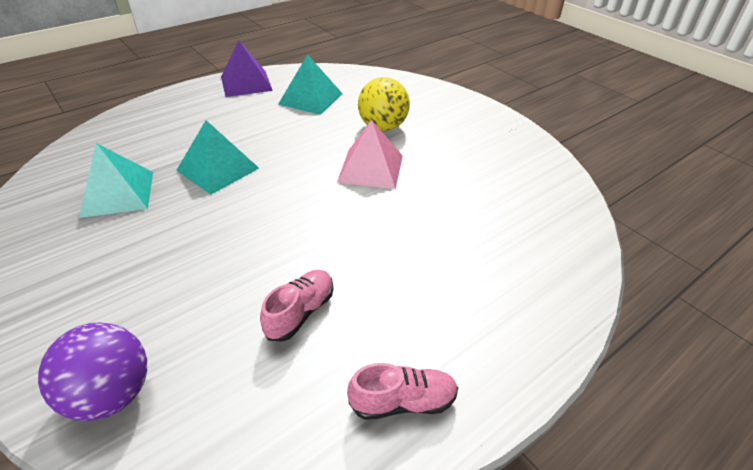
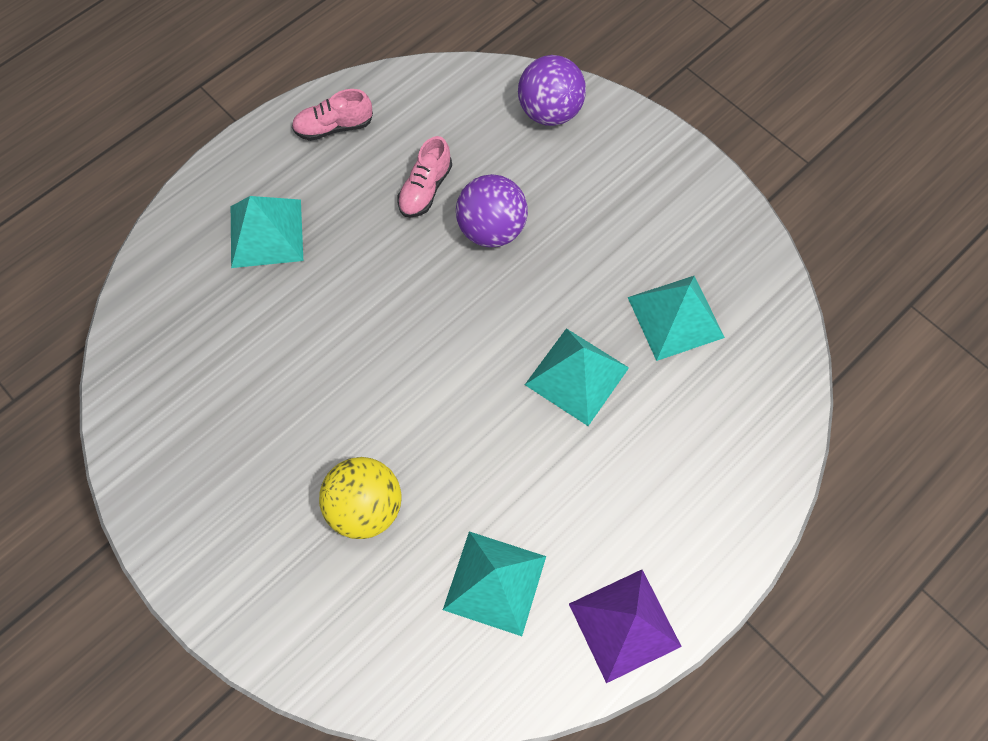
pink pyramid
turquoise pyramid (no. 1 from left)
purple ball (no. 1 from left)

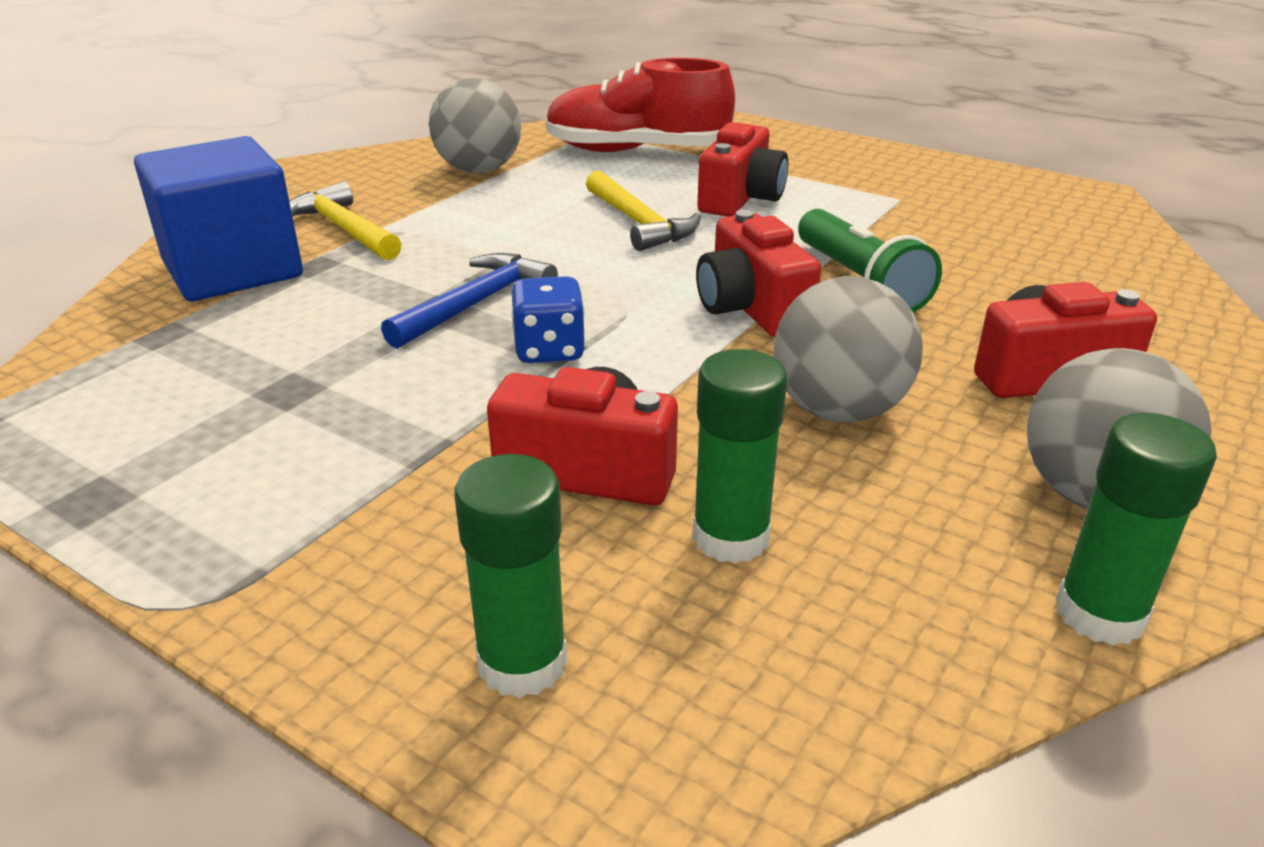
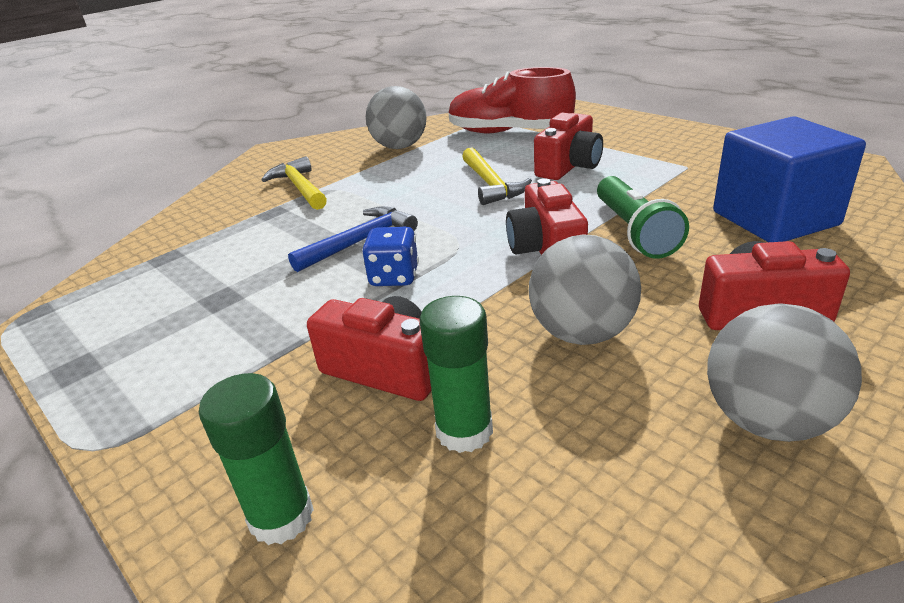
blue cube
green glue stick (no. 3 from left in the first image)

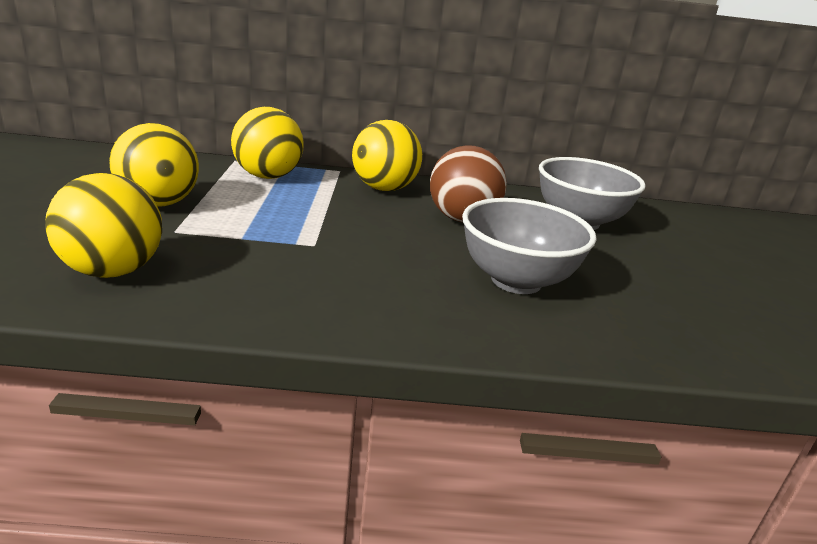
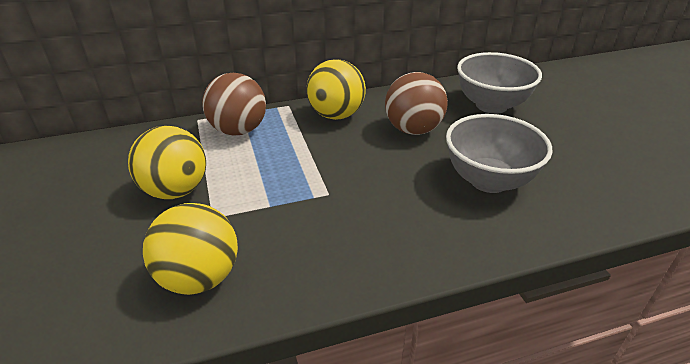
brown ball (no. 1 from left)

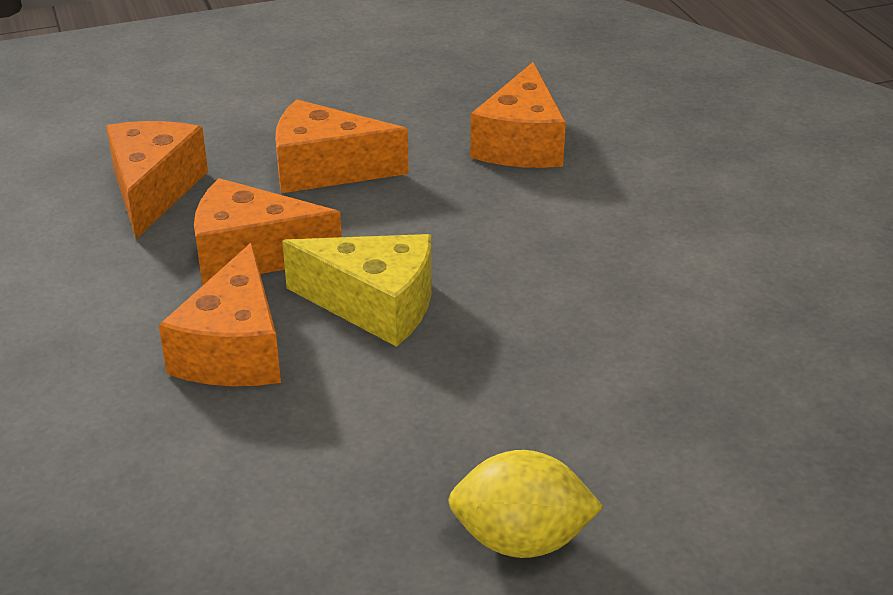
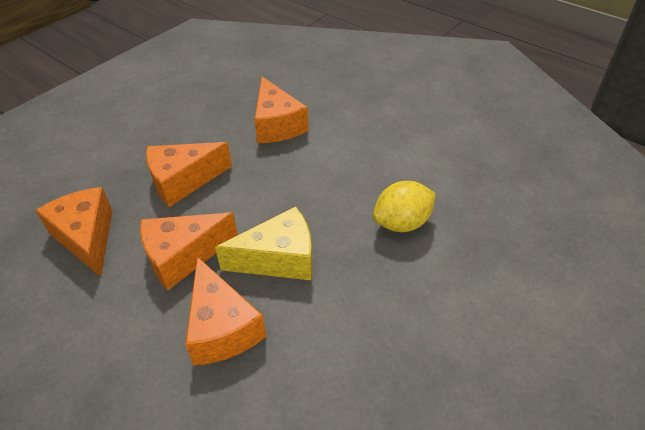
yellow lemon

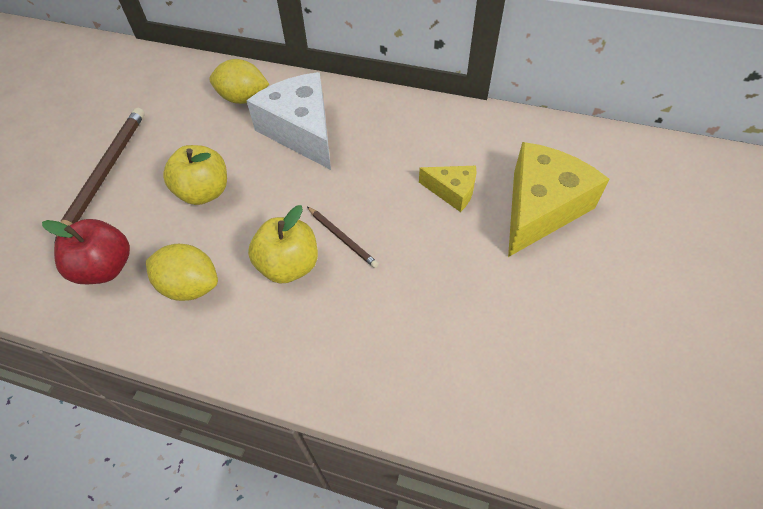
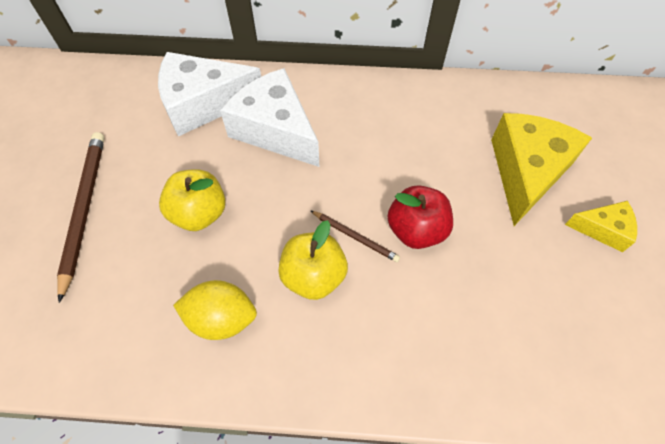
red apple
white cheese (no. 1 from left)
yellow cheese (no. 2 from left)

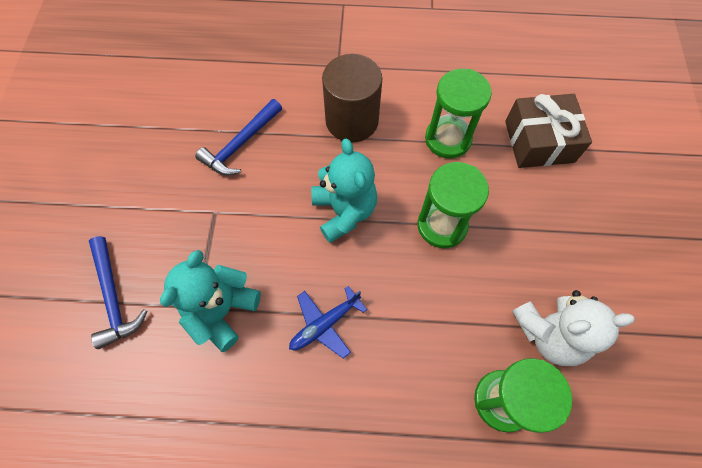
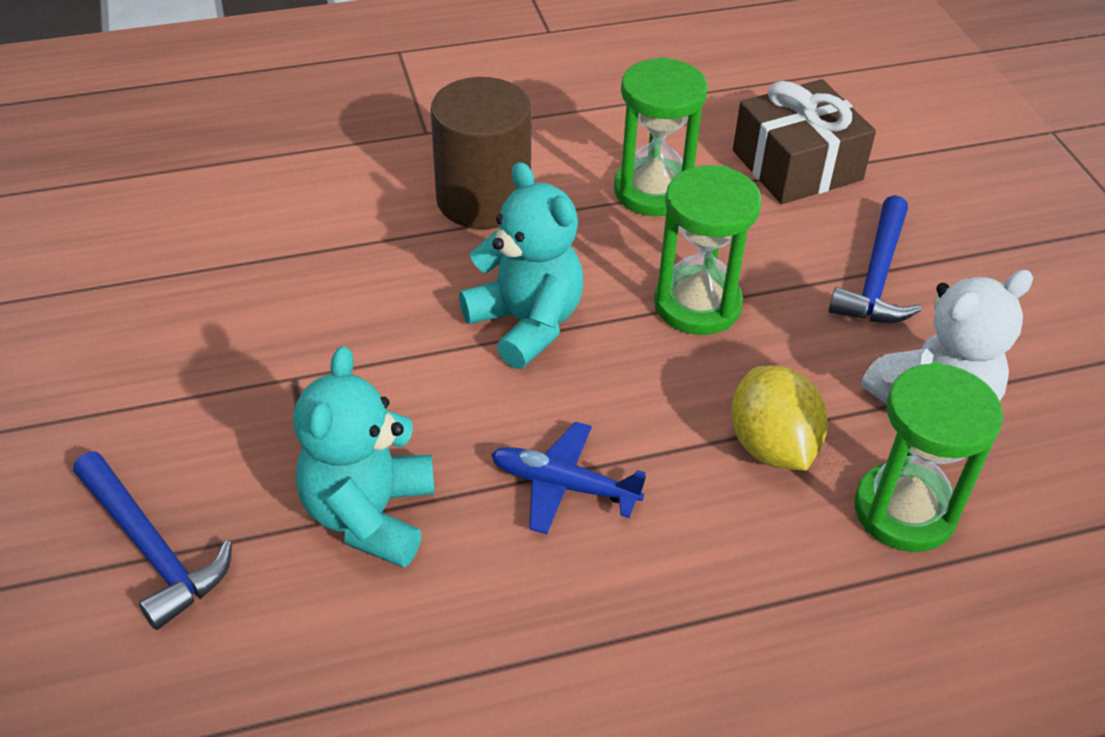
blue hammer (no. 2 from left)
blue plane
yellow lemon

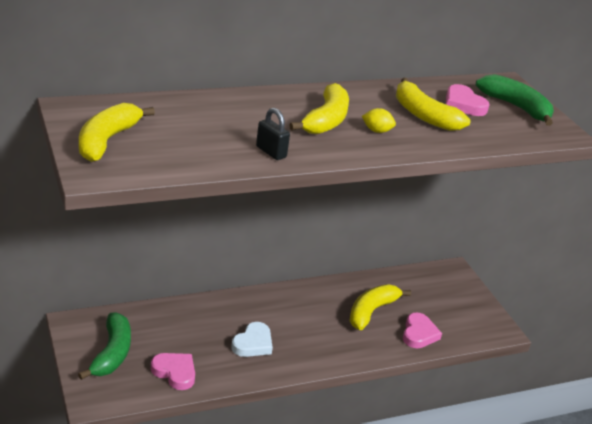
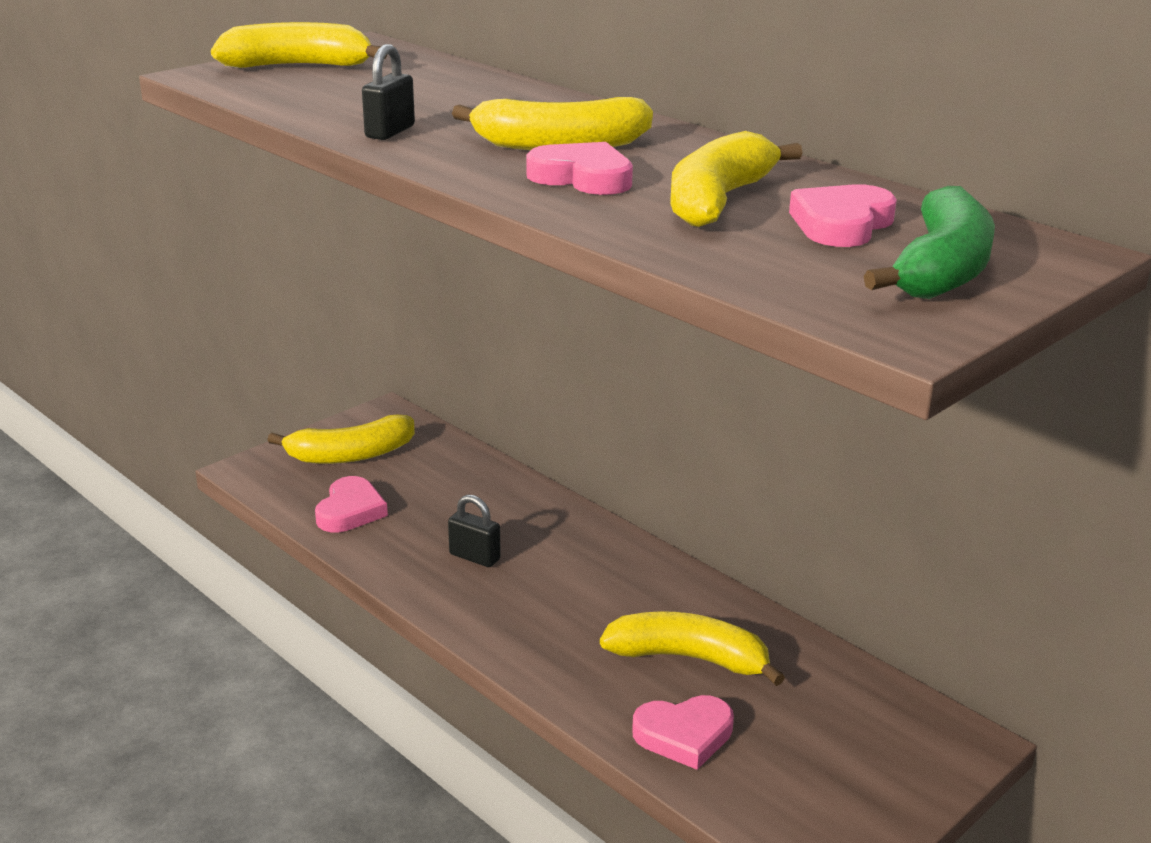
yellow banana (no. 2 from left)
black padlock (no. 2 from left)
pink heart (no. 2 from left)

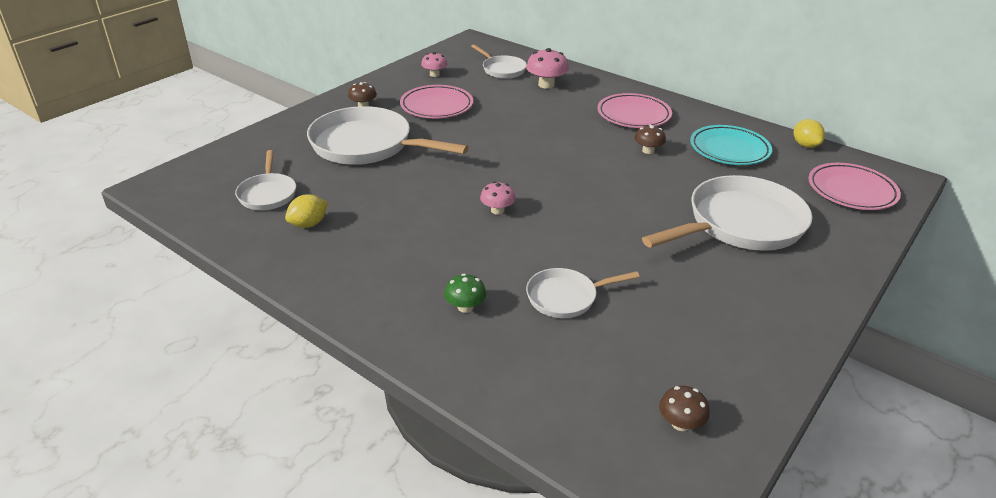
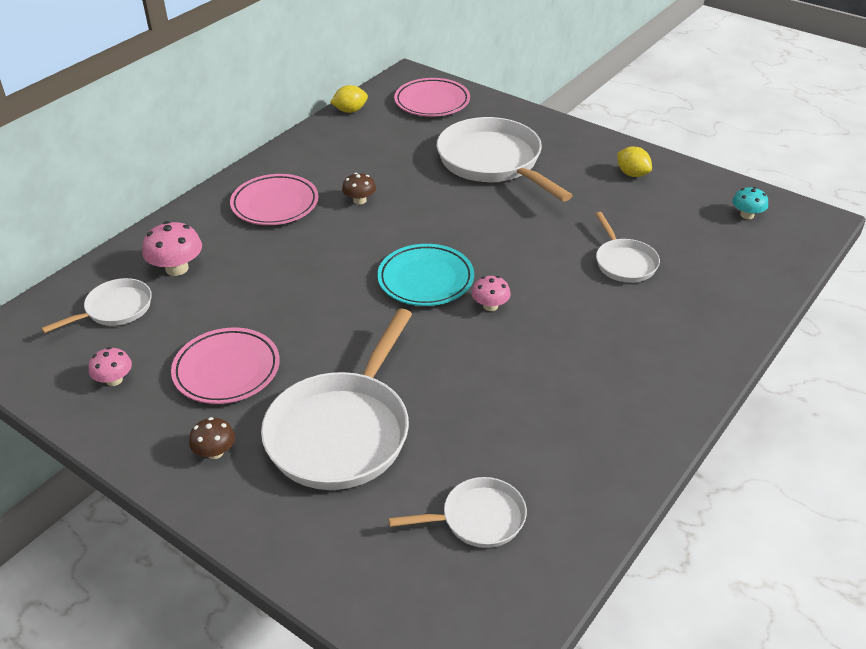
yellow lemon (no. 2 from left)
green mushroom
turquoise mushroom
turquoise plate

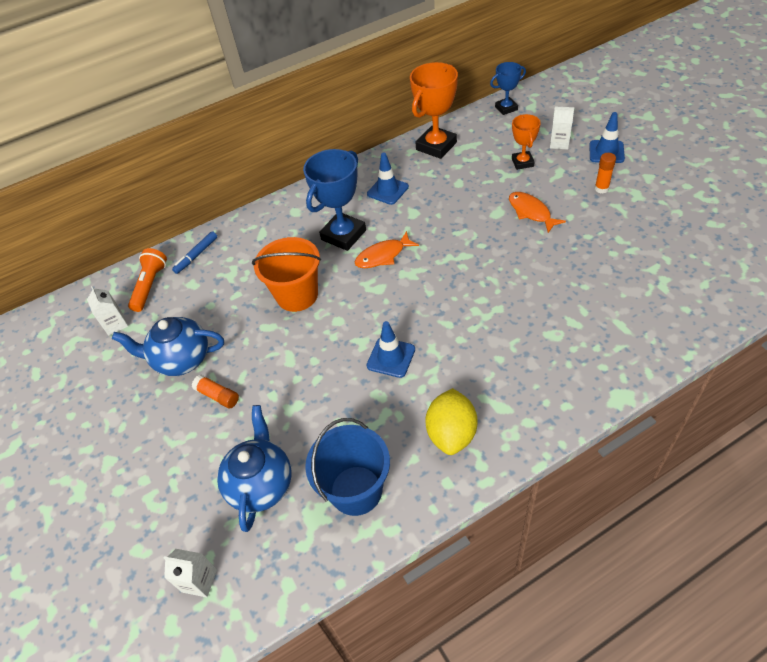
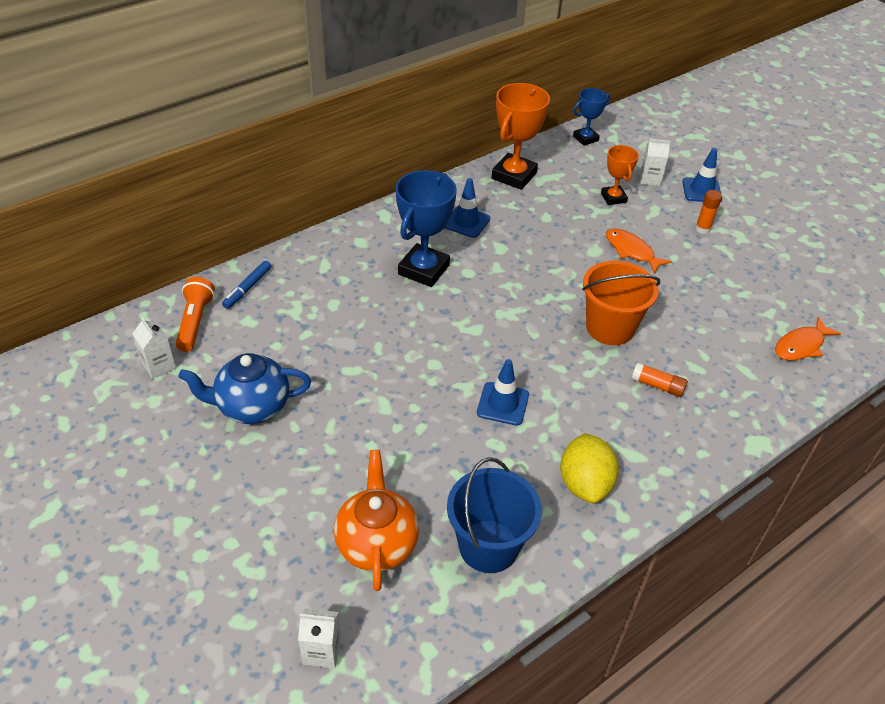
orange glue stick (no. 1 from left)
orange teapot
orange bucket
orange fish (no. 2 from left)

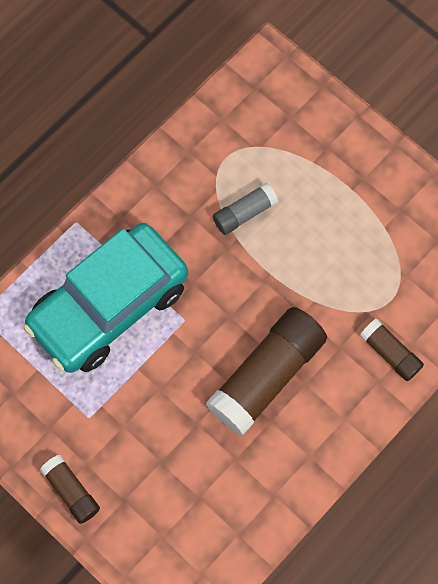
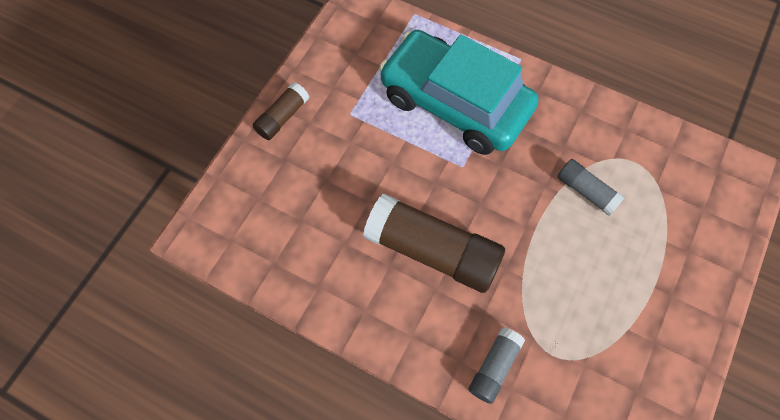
grey glue stick (no. 1 from left)

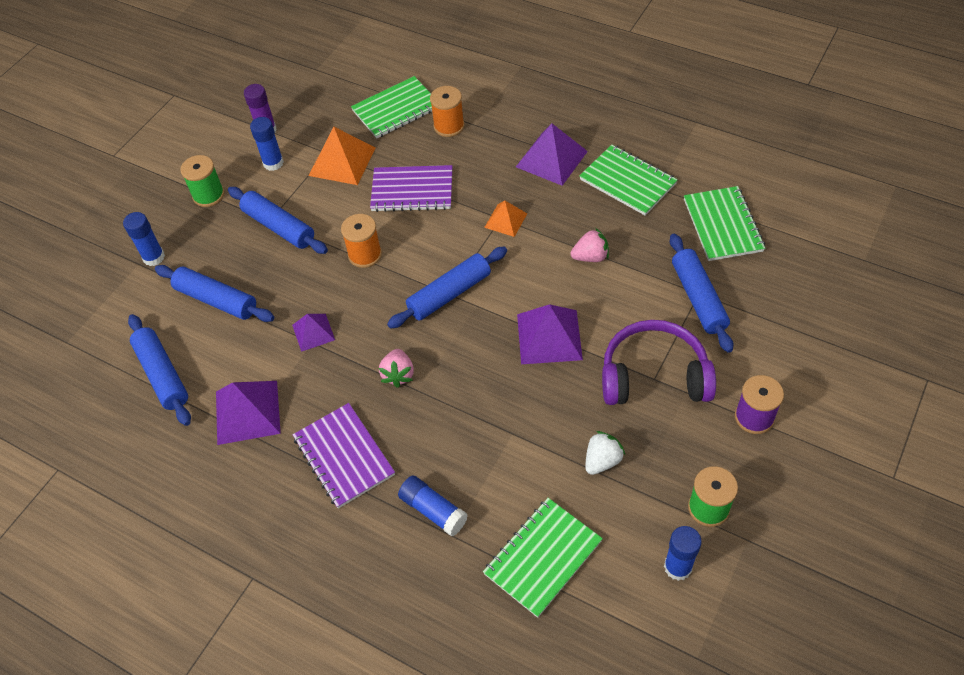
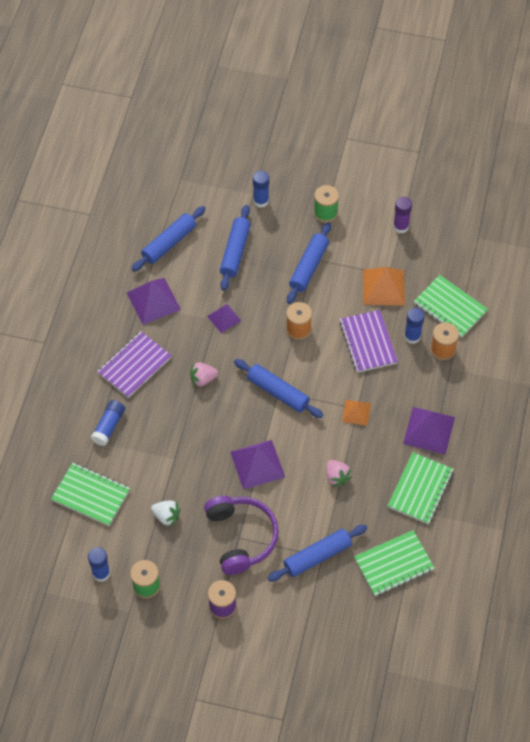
blue glue stick (no. 4 from left)

